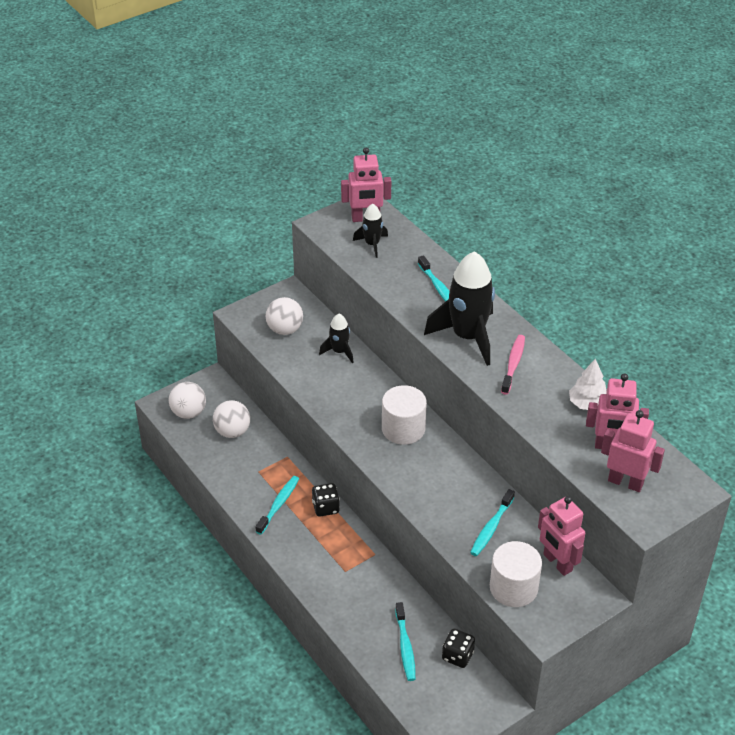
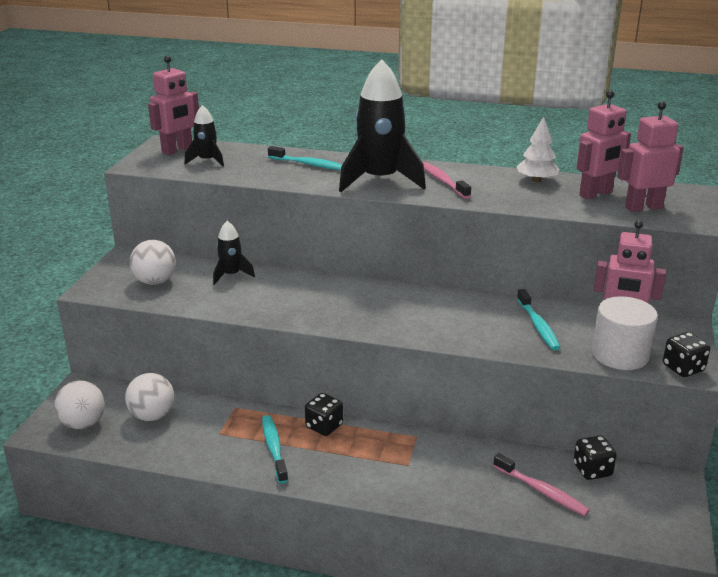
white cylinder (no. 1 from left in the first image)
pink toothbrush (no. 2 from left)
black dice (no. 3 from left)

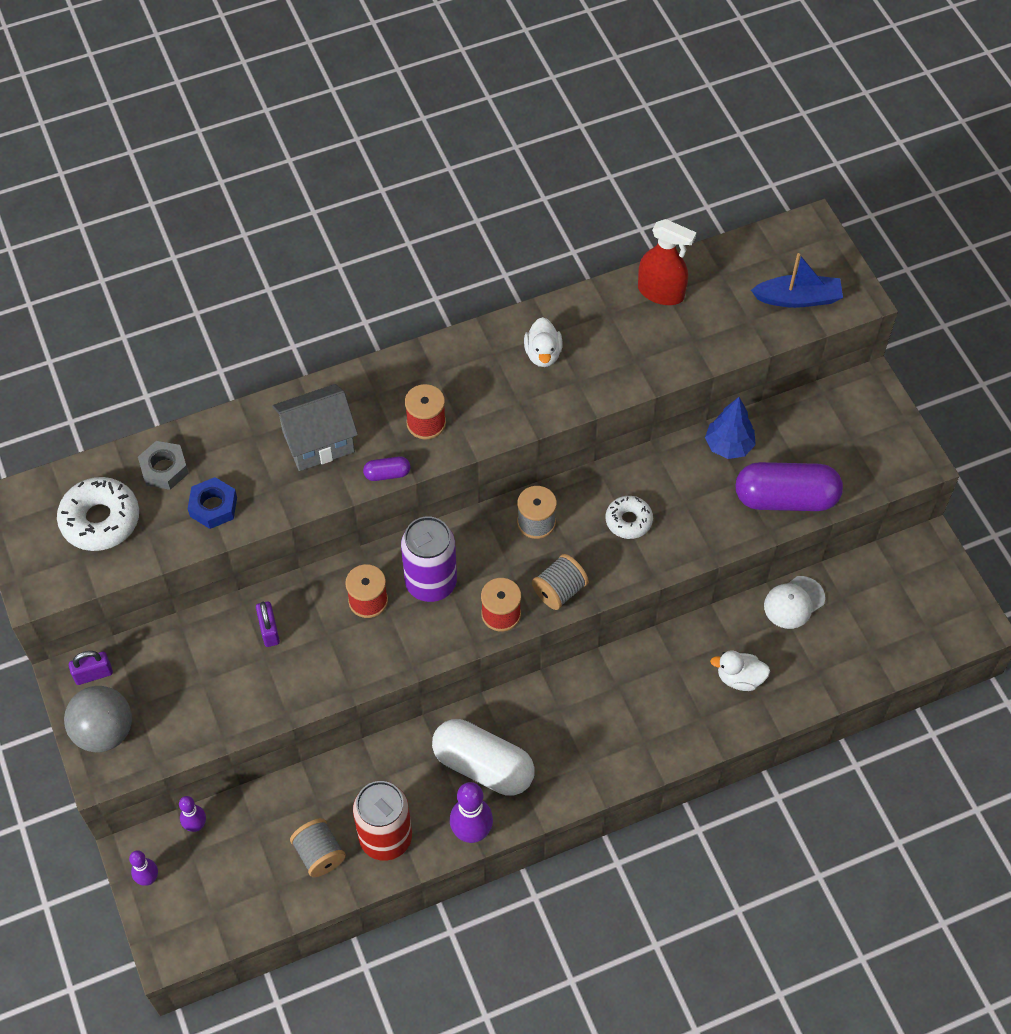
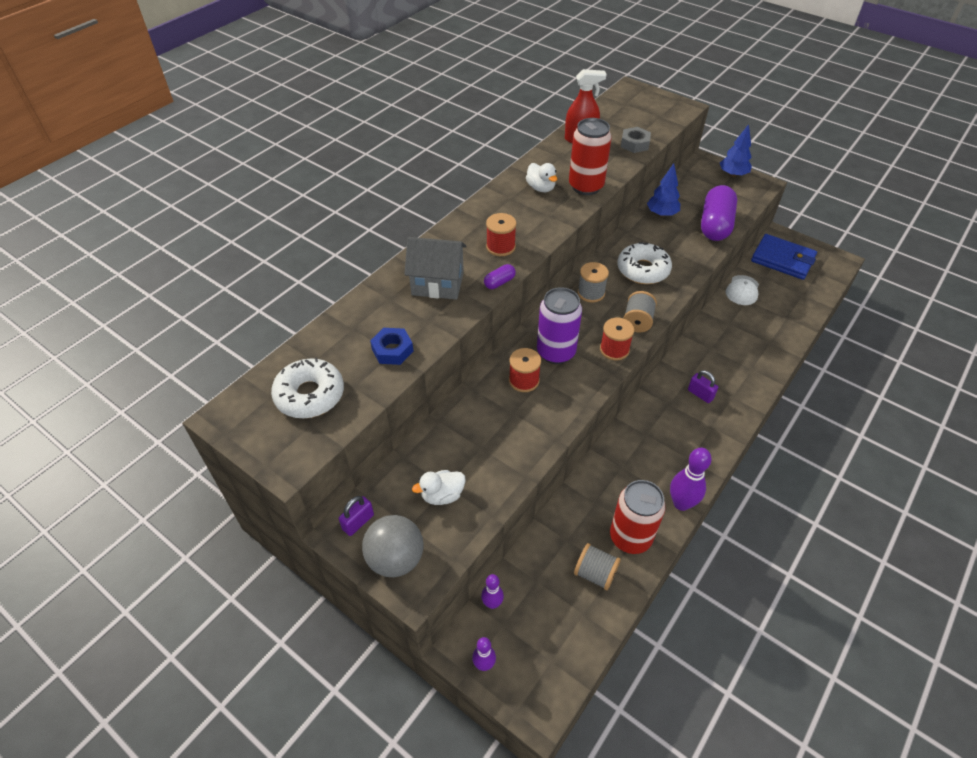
grey nut
purple padlock (no. 2 from left)
grey house
white capsule
white donut (no. 2 from left)
white duck (no. 1 from left)
purple capsule (no. 2 from left)
blue boat
red can (no. 1 from left)
blue tree (no. 2 from left)
blue wallet

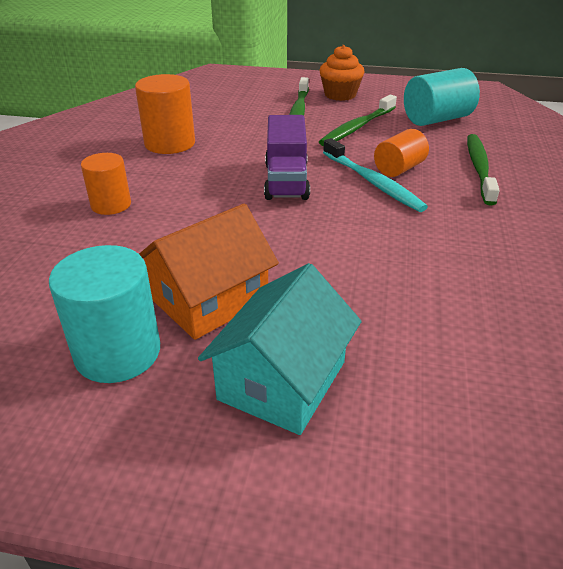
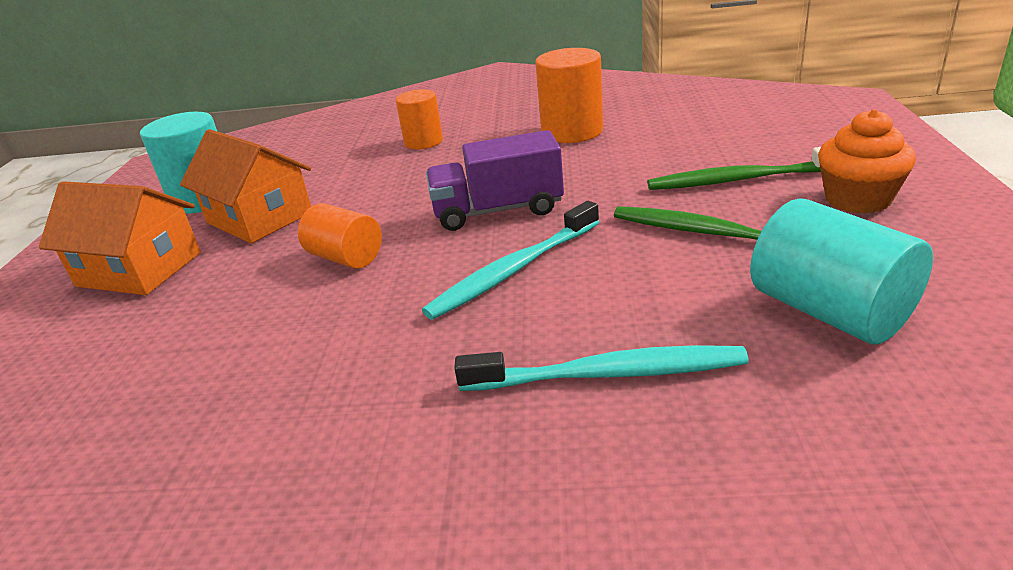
orange house (no. 1 from left)
orange cylinder (no. 1 from left)
turquoise toothbrush (no. 2 from left)

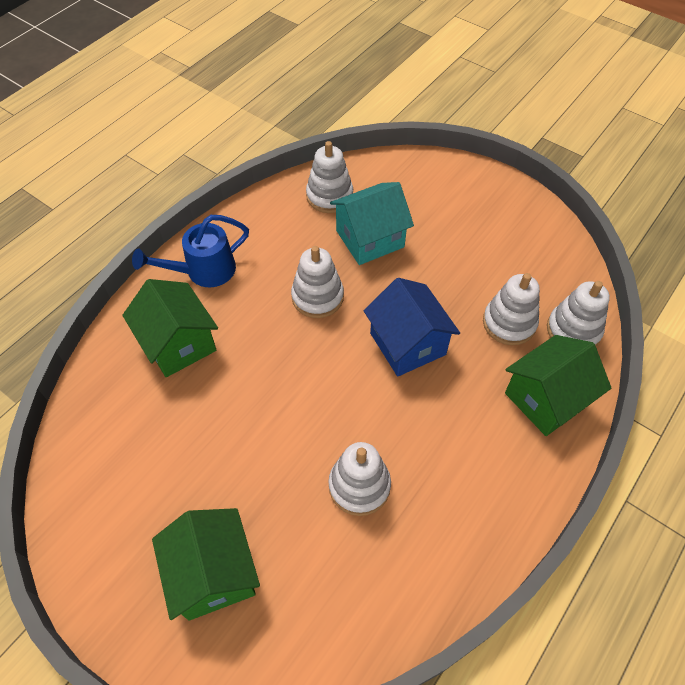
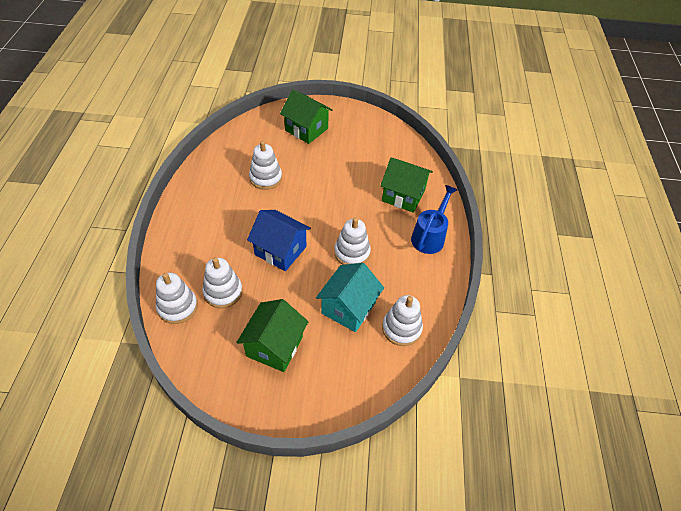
green house (no. 1 from left)

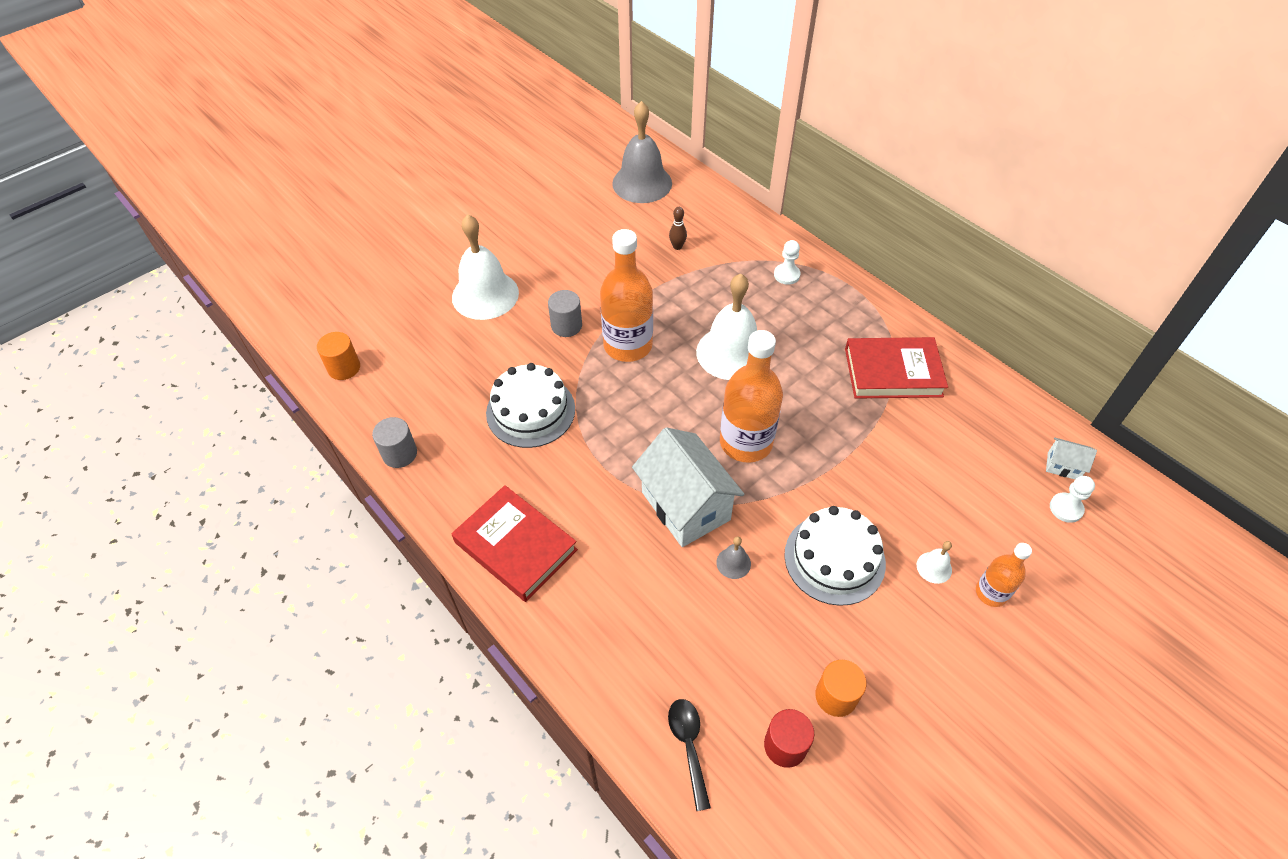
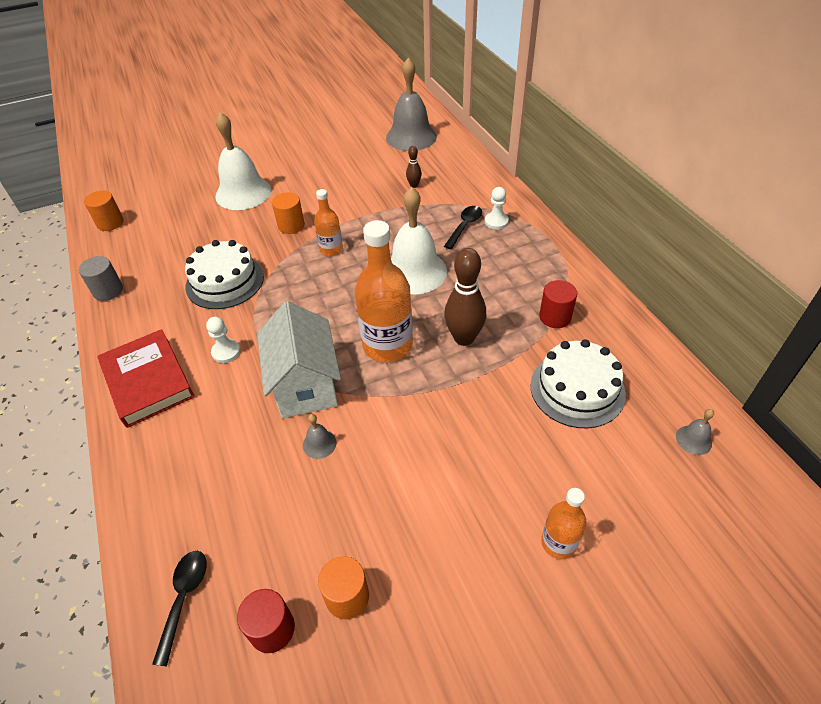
orange cylinder (no. 2 from left)
orange bottle (no. 1 from left)
white cake (no. 2 from left)
red cylinder (no. 2 from left)
white bell (no. 3 from left in the first image)
grey bell (no. 3 from left)
white pawn (no. 1 from left)
black spoon (no. 2 from left)
brown bowling pin (no. 2 from left)

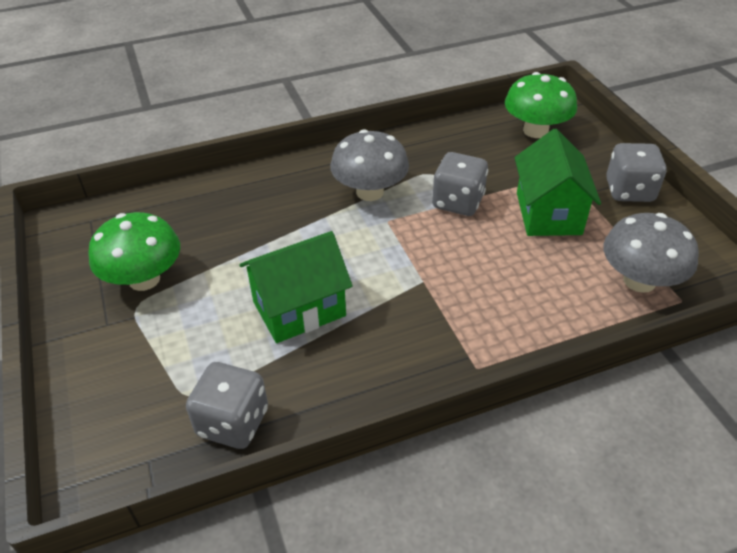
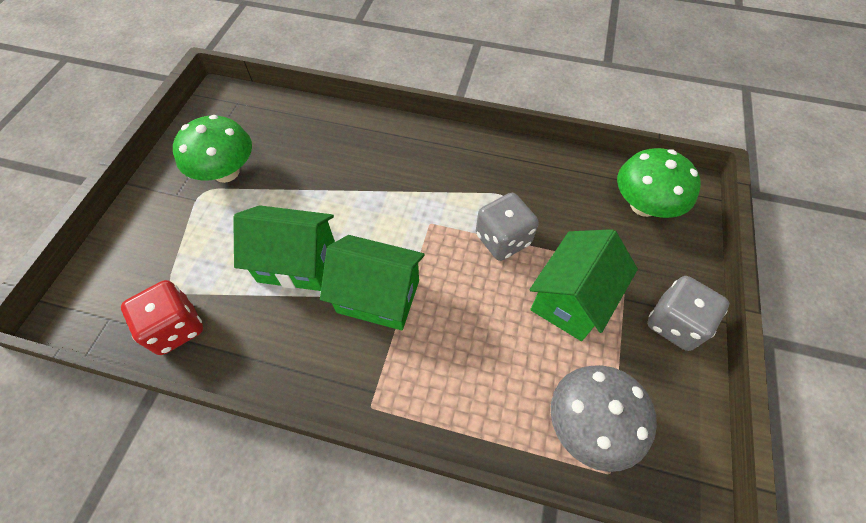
red dice
grey mushroom (no. 1 from left in the first image)
green house (no. 2 from left)

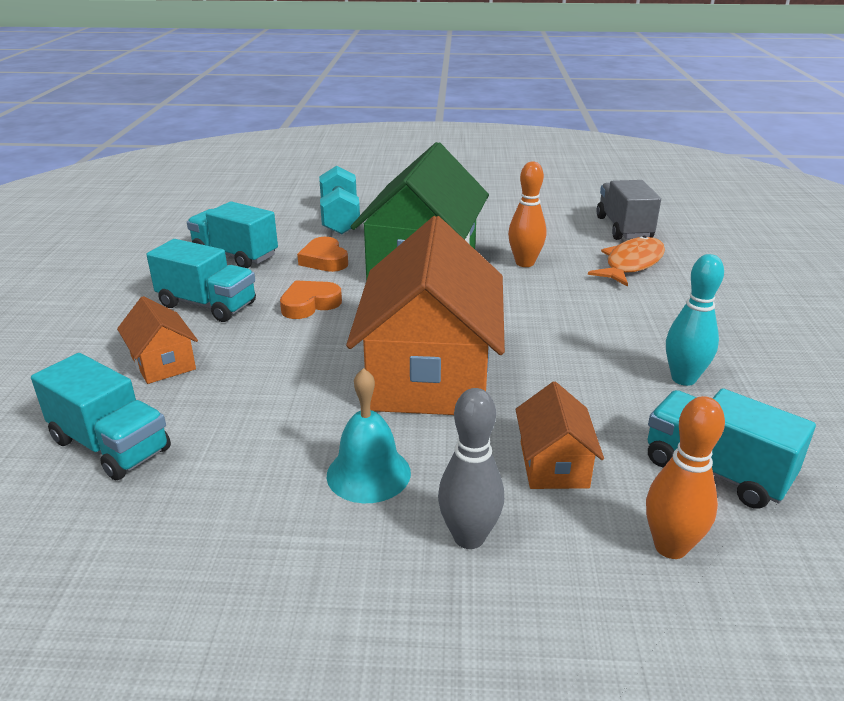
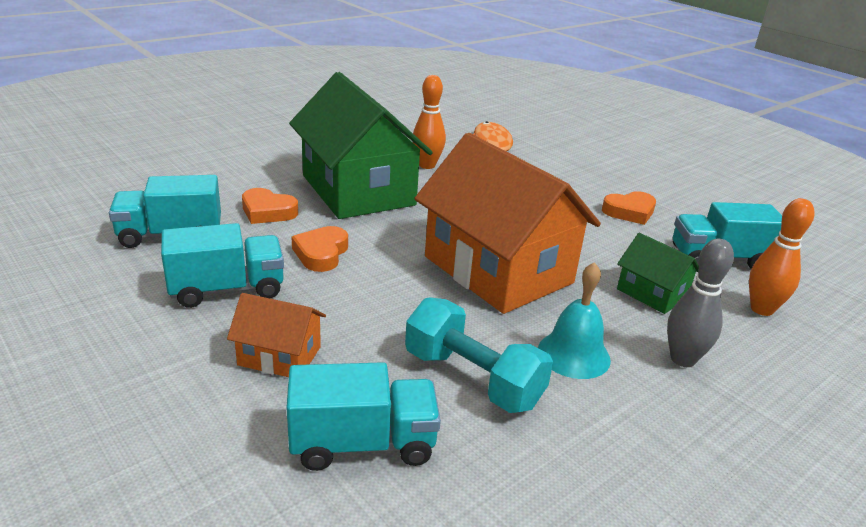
turquoise dumbbell
green house (no. 2 from left)
grey truck
orange heart (no. 3 from left)

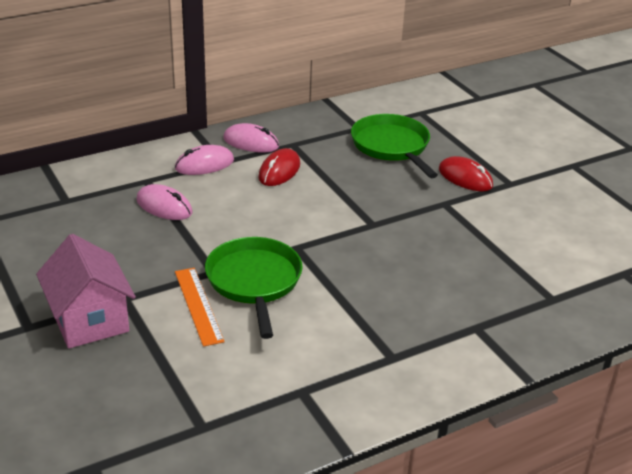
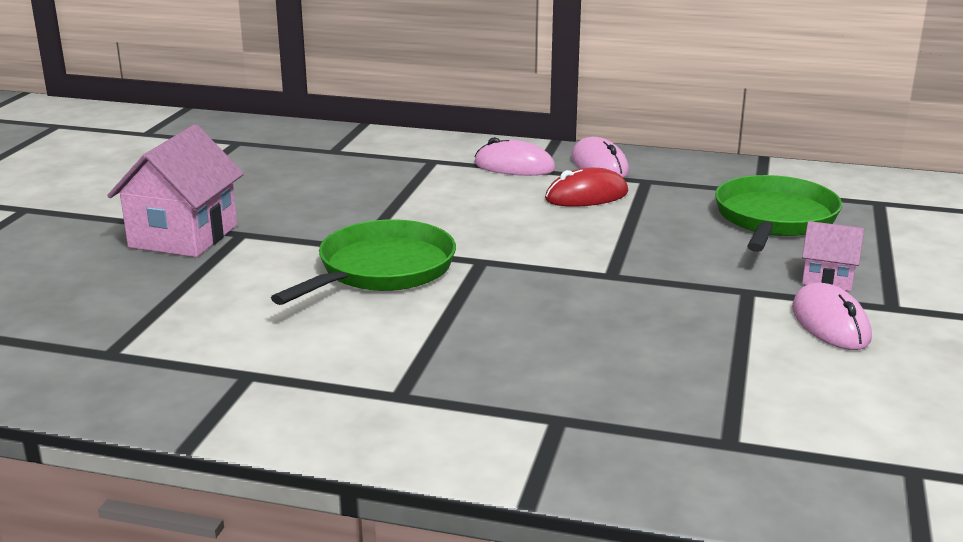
pink mouse (no. 3 from left)
orange ruler
pink house (no. 2 from left)

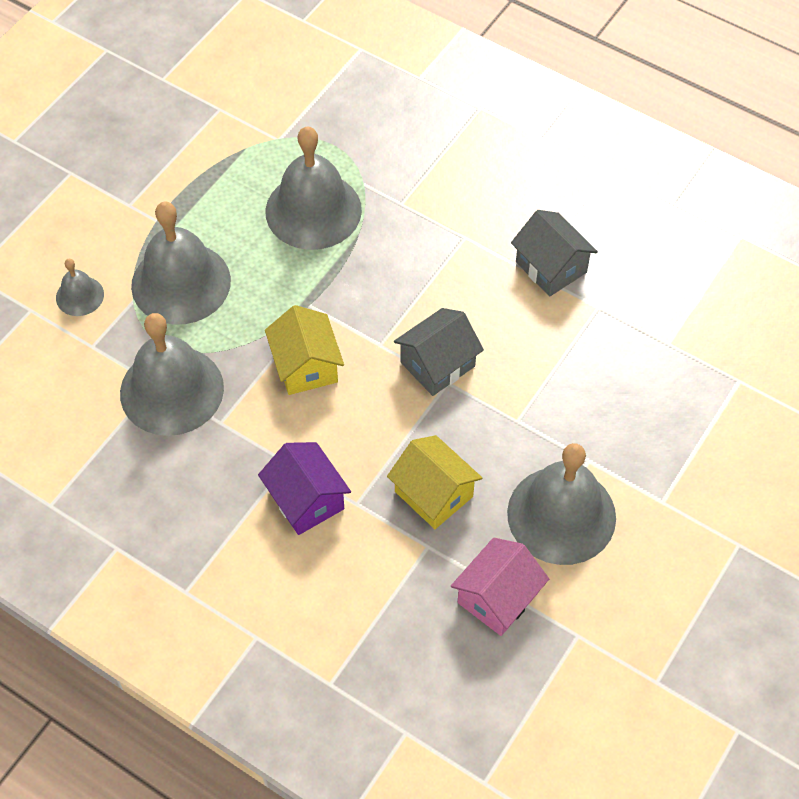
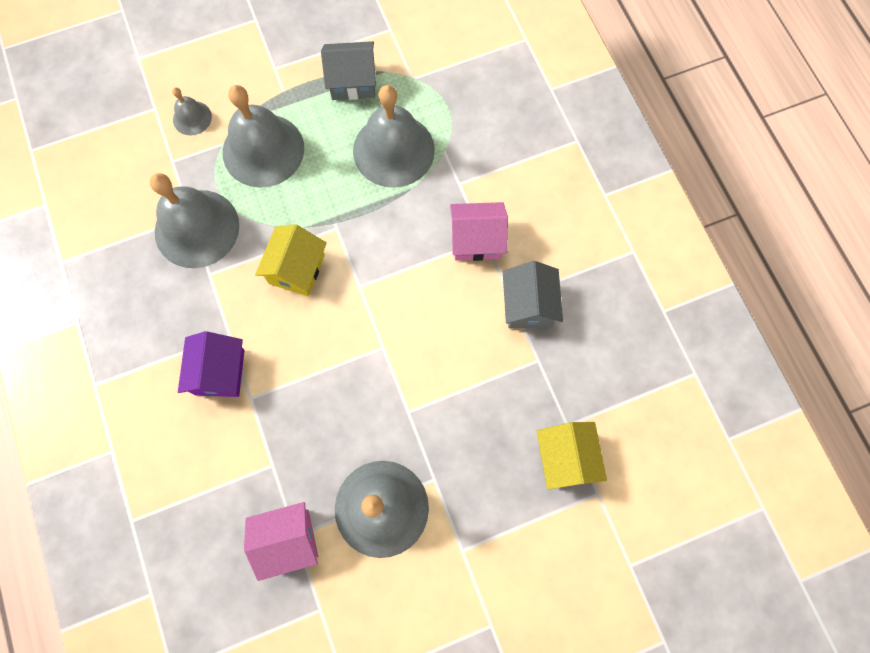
yellow house (no. 2 from left)
grey house (no. 1 from left)
pink house (no. 2 from left)

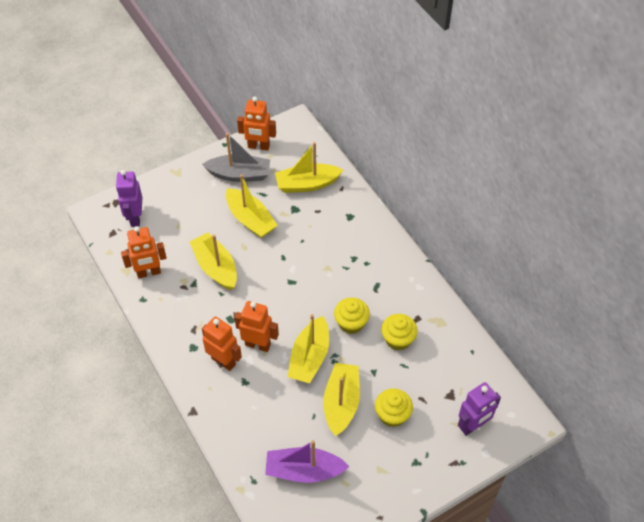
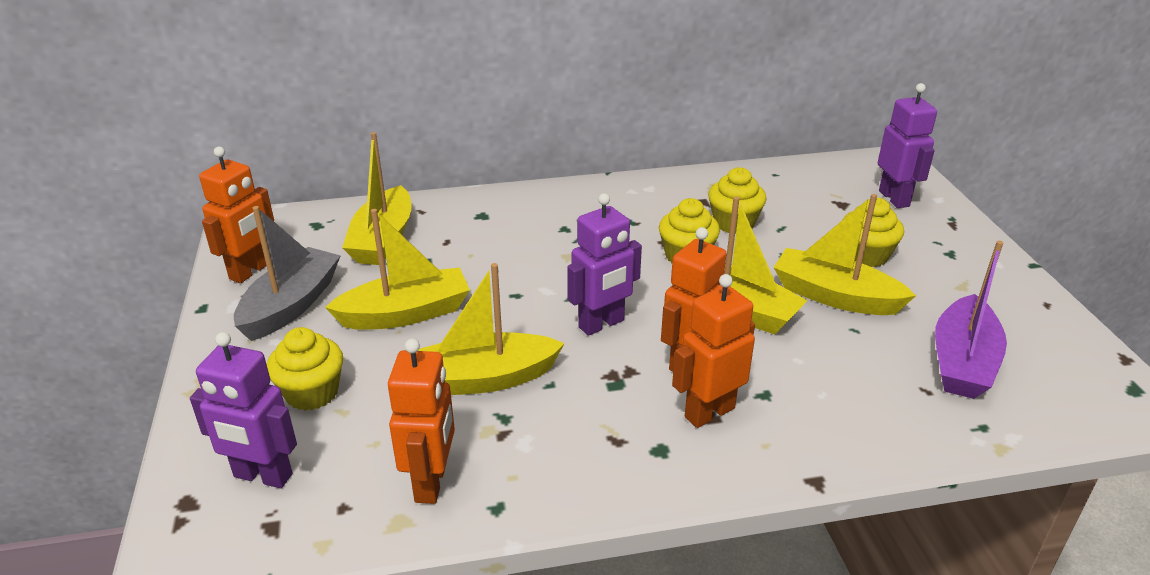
yellow cupcake (no. 1 from left)
purple robot (no. 2 from left)

